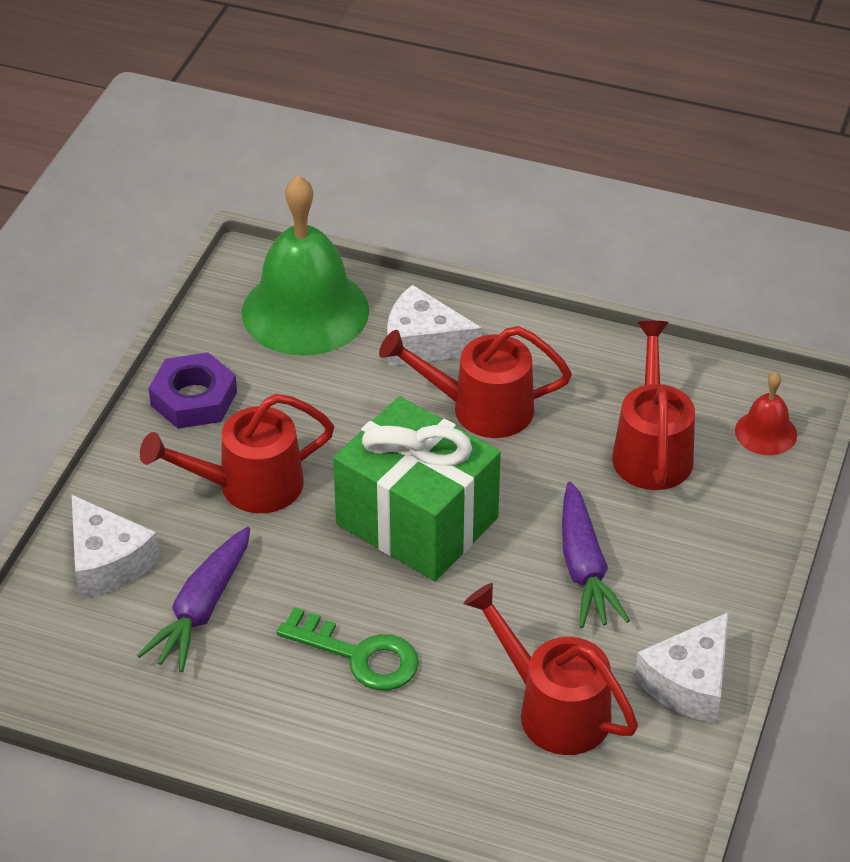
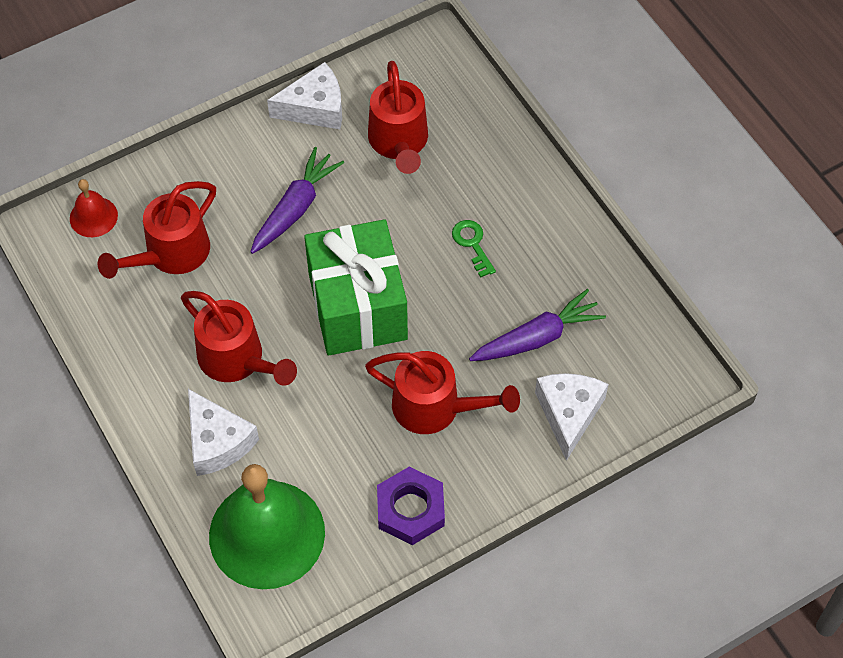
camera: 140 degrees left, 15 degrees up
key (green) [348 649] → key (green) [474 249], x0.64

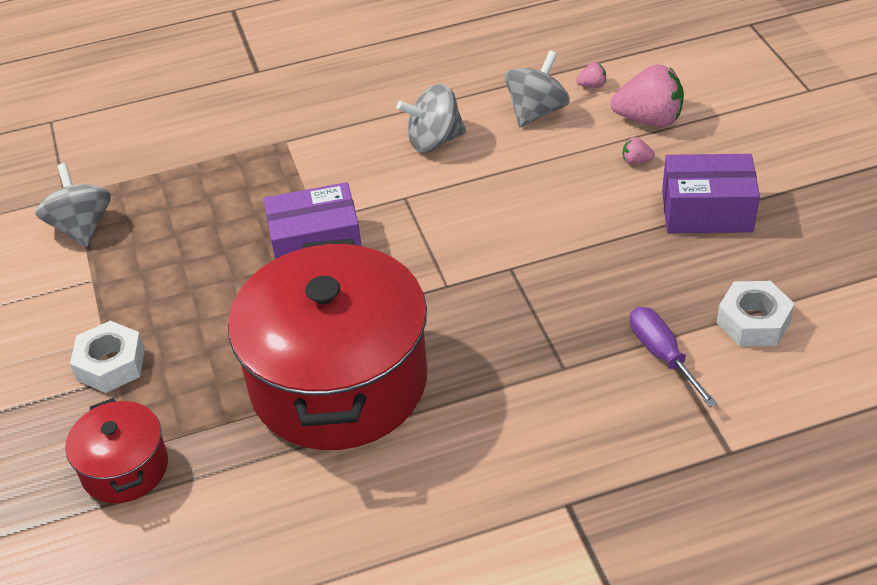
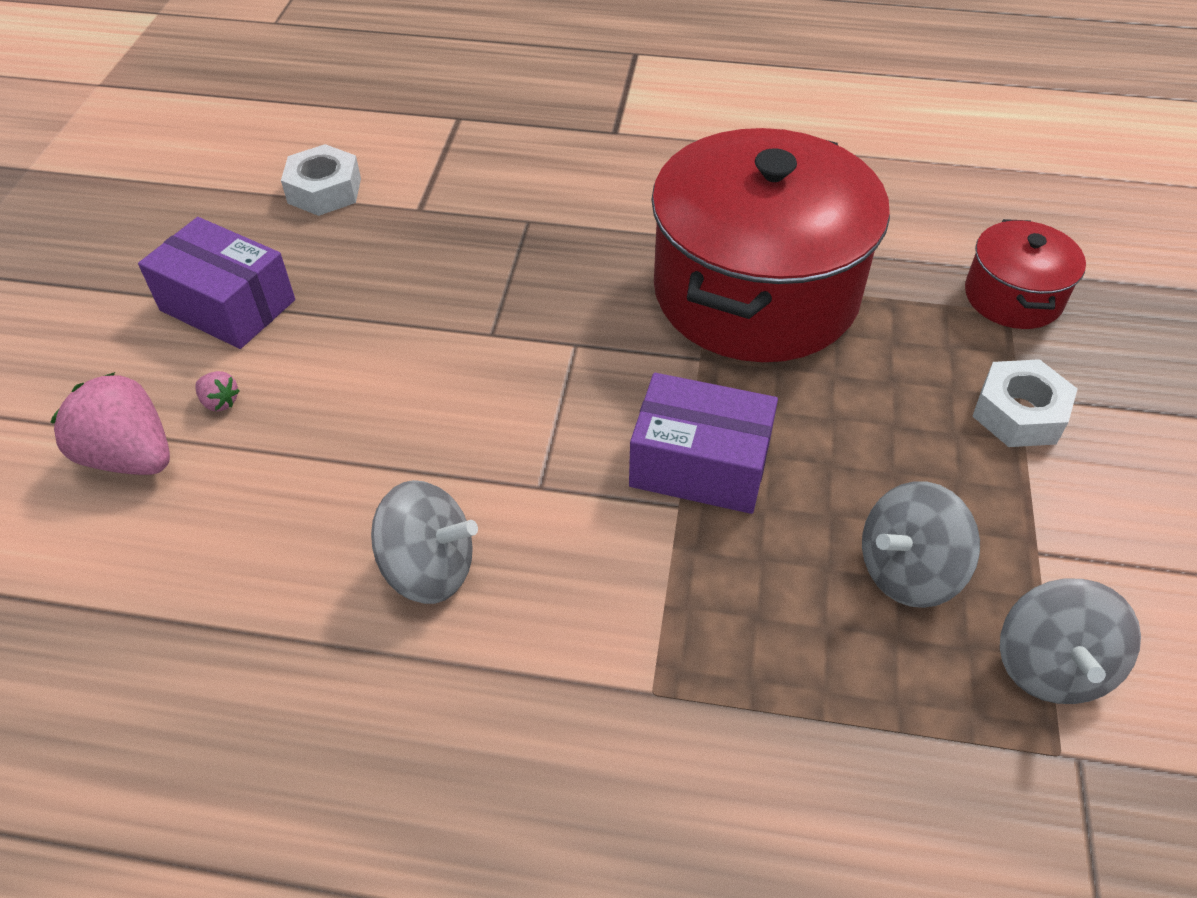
camera: 155 degrees left, 5 degrees up
spinning top (grey) [537 88] → spinning top (grey) [921 544], relocated
strawberry (pink) [591 75] → -
screwdriver (purple) [673 357] → -

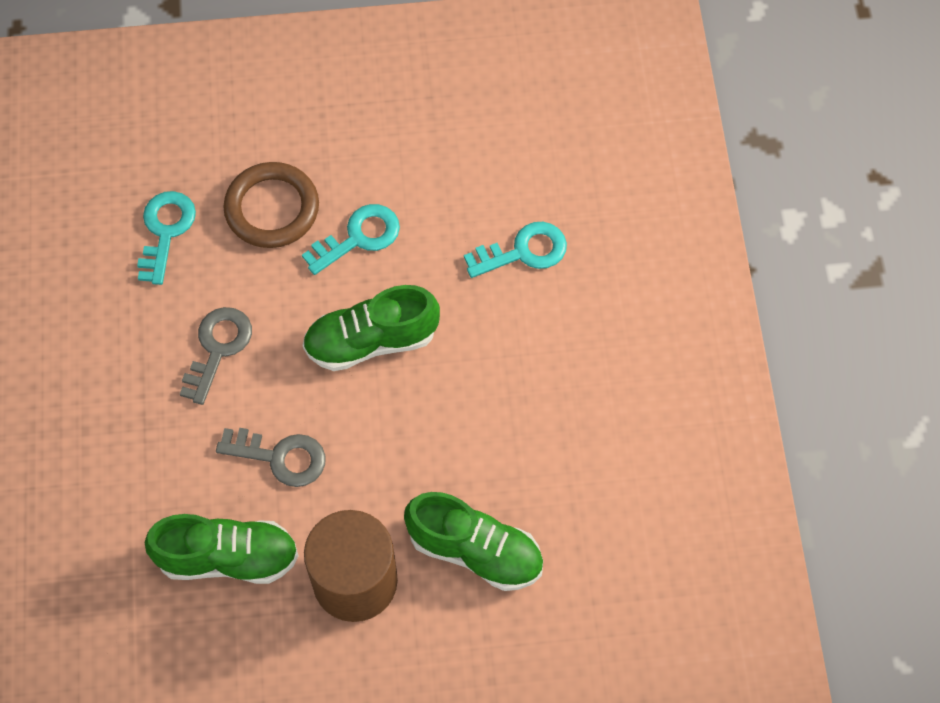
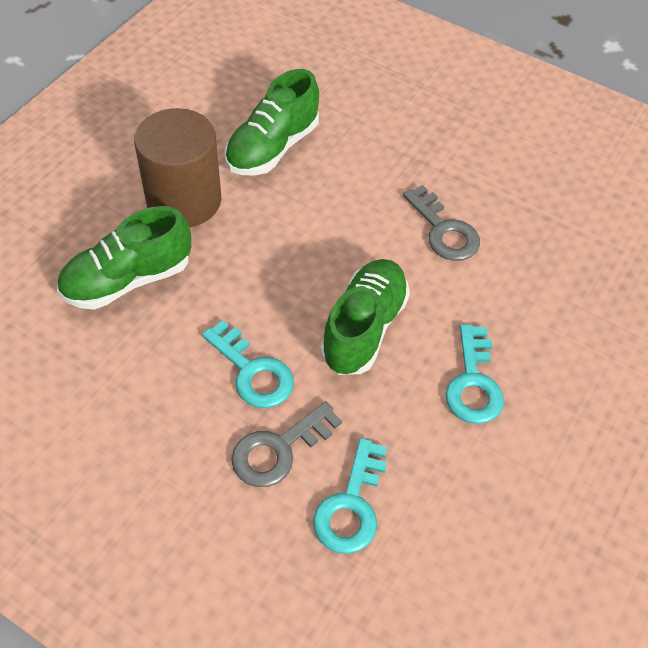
camera: 125 degrees right, 10 degrees down
key (turquoise) [166 238] → key (turquoise) [248 364], relocated
key (grey) [271 457] → key (grey) [286 444], relocated
ring (brown) [271 205] → -

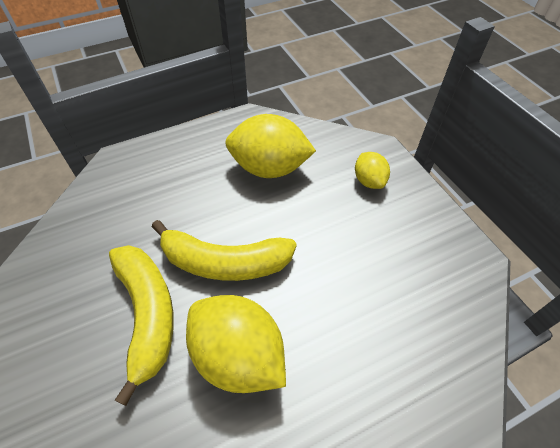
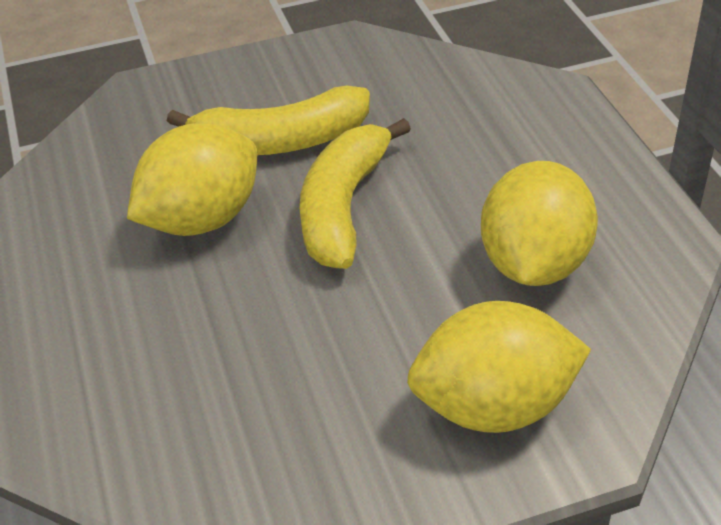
camera: 100 degrees right, 10 degrees down
lemon (yellow) [372 170] → lemon (yellow) [499 367], x1.88

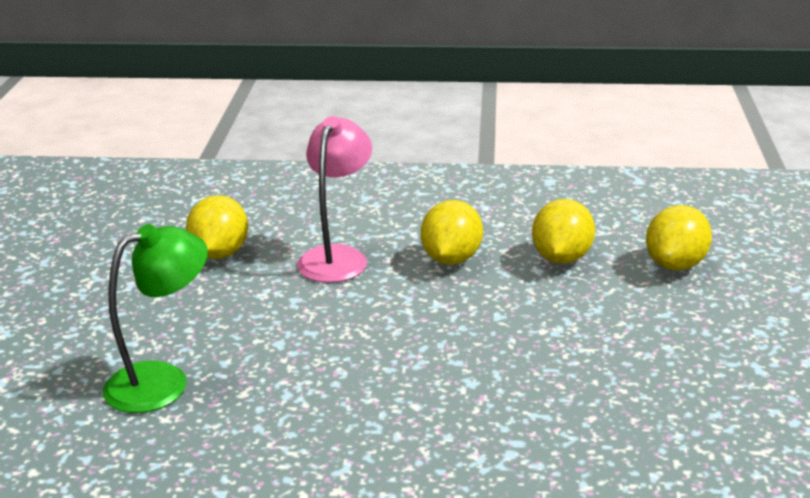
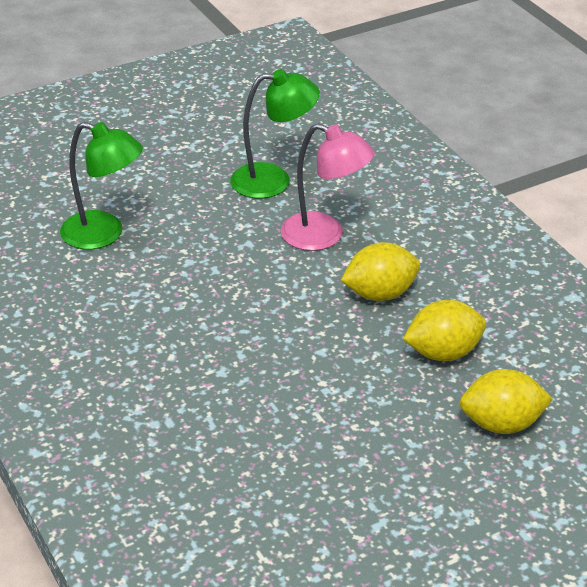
camera: 55 degrees right, 10 degrees up
lemon (yellow) [217 227] → lamp (green) [275 134]
lamp (pink) [334 199] → lamp (pink) [328 187], 45 degrees clockwise

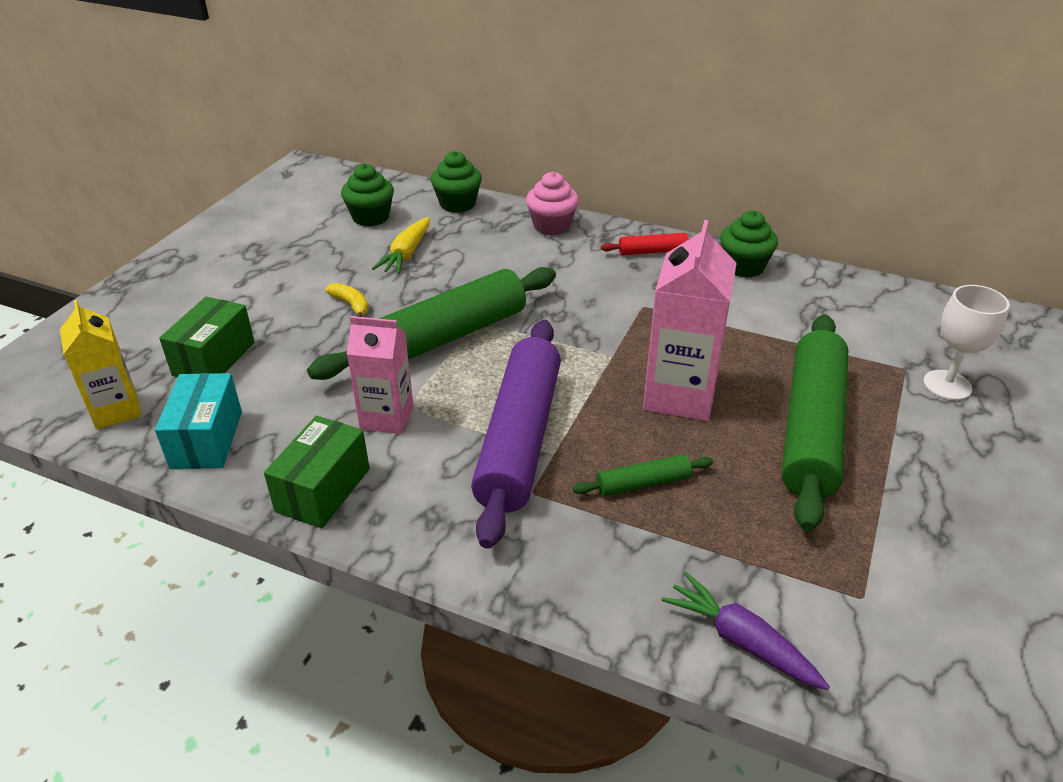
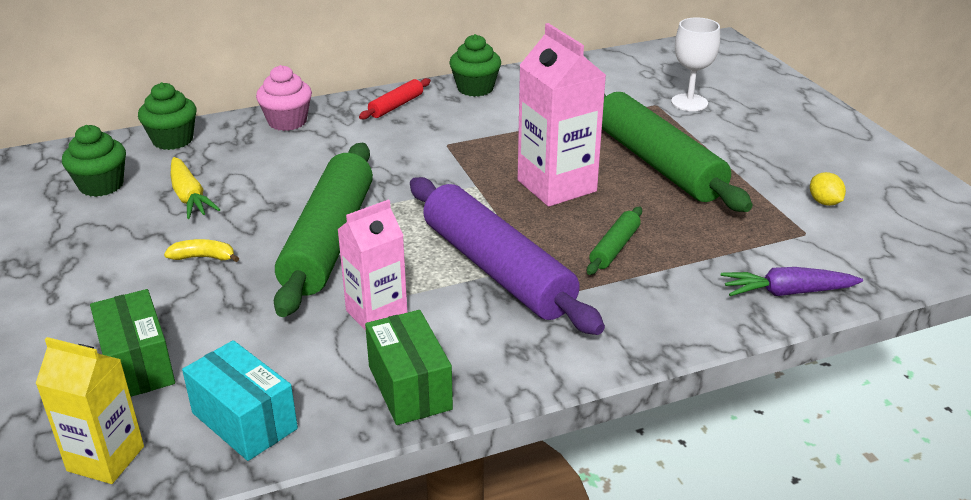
camera: 45 degrees left, 5 degrees down
- → lemon (yellow) [828 189]

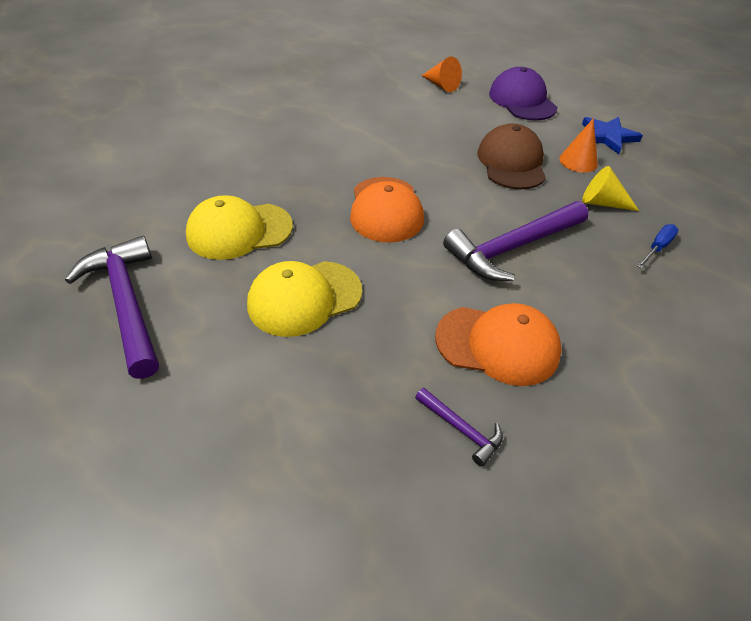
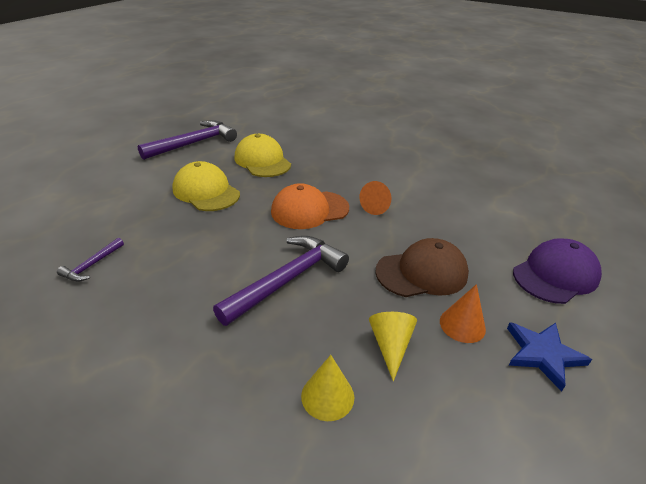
camera: 75 degrees right, 10 degrees down
hammer (purple) [515 241] → hammer (purple) [281 281], 90 degrees clockwise
screwdriver (blue) [657 246] → cone (yellow) [327 388]
cone (orange) [442 74] → cone (orange) [375 198], relocated
cap (orange) [498 344] → -

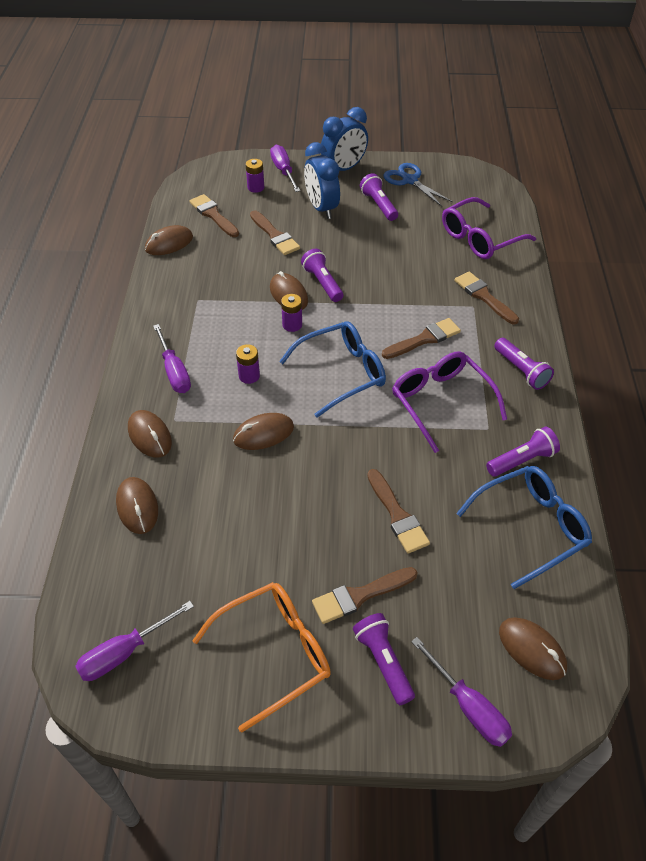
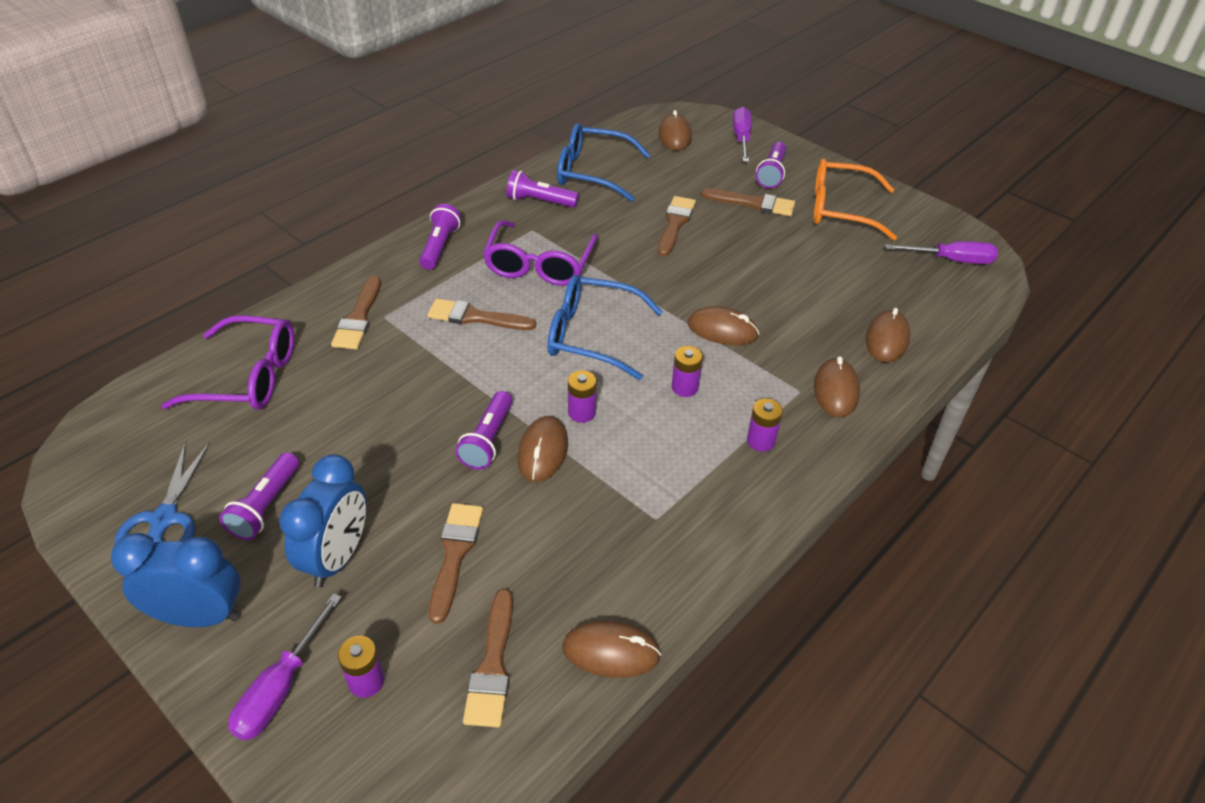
camera: 140 degrees left, 5 degrees down
screwdriver (purple) [172 358] → battery (purple) [765 424]

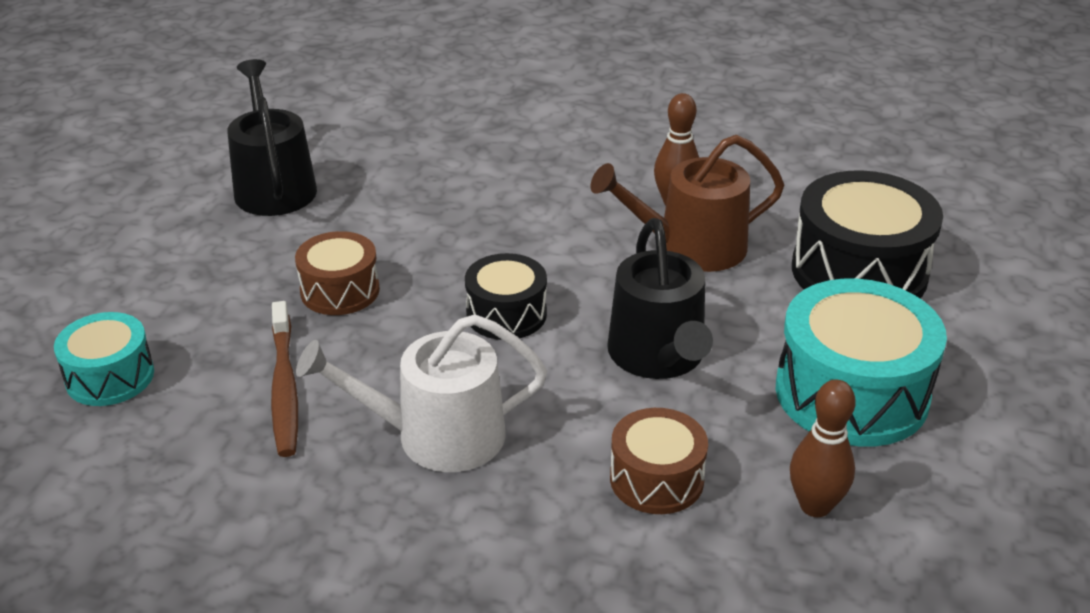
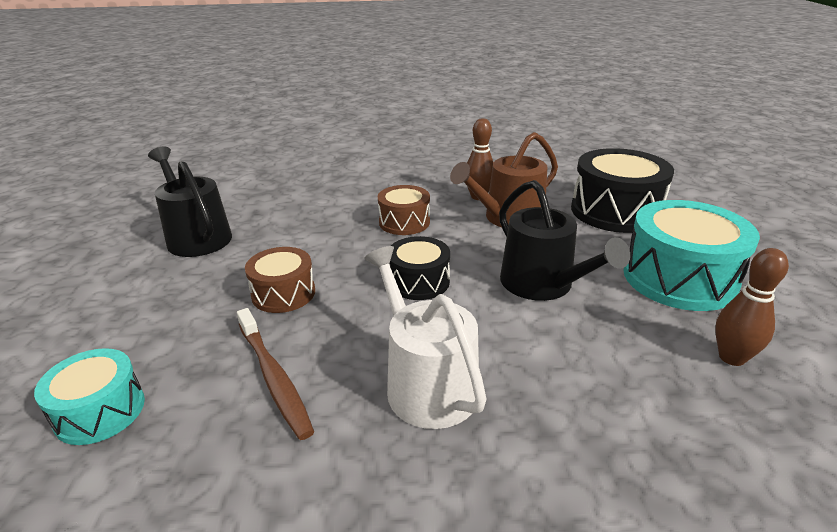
camera: 20 degrees left, 5 degrees down
watering can (white) [421 393] → watering can (white) [425 337], 90 degrees clockwise
drum (brown) [659 461] → drum (brown) [404 210], relocated

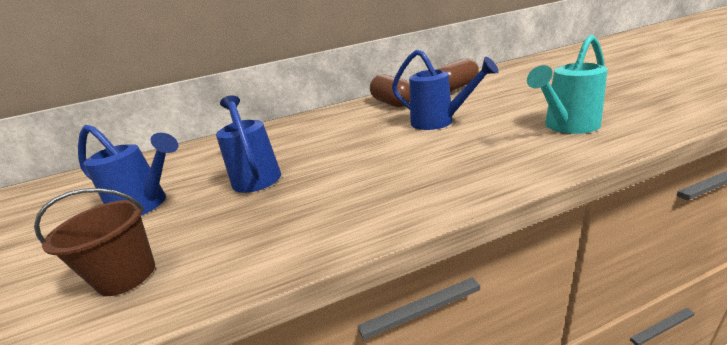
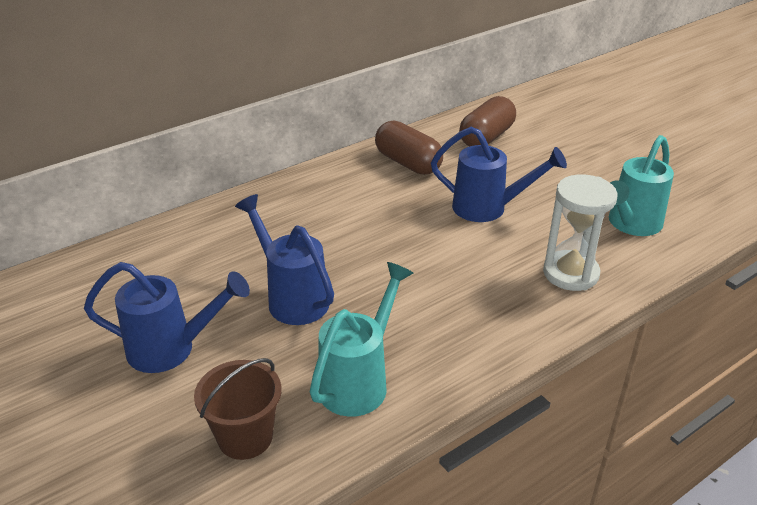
camera: 20 degrees left, 10 degrees up
- → watering can (turquoise) [361 339]
- → hourglass (white) [580 232]

